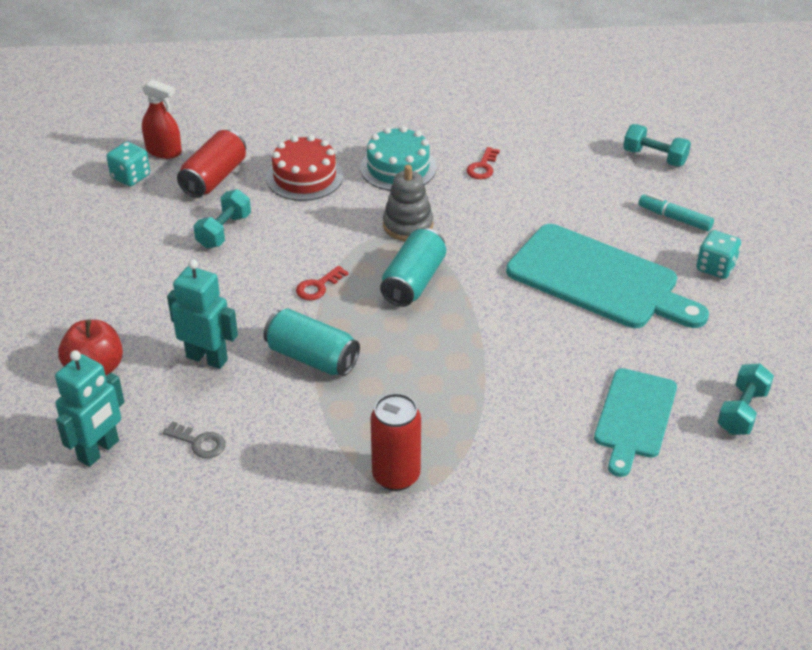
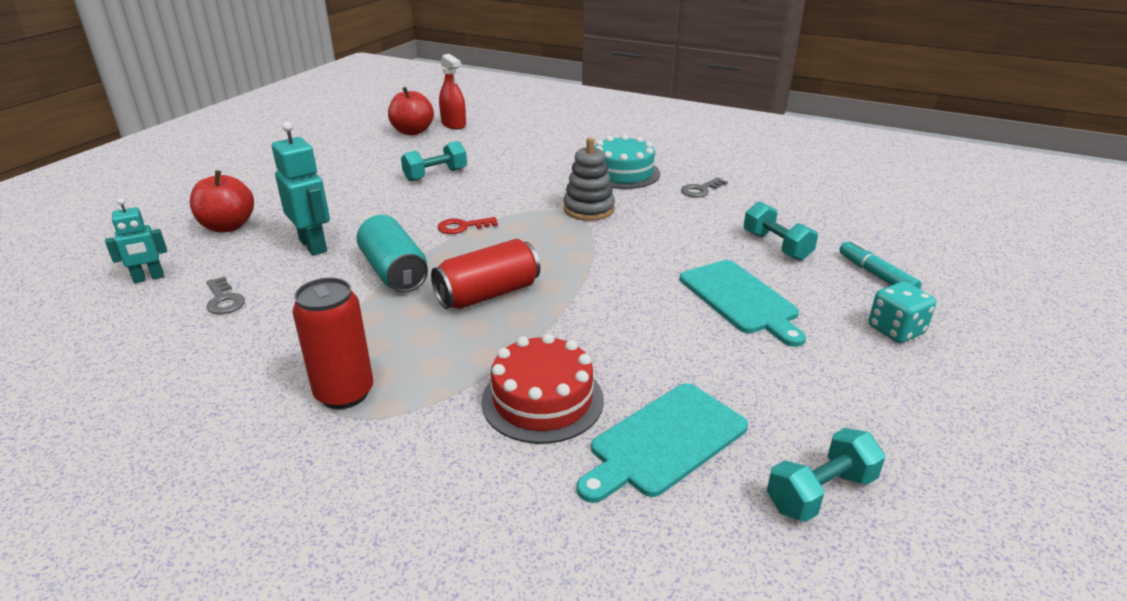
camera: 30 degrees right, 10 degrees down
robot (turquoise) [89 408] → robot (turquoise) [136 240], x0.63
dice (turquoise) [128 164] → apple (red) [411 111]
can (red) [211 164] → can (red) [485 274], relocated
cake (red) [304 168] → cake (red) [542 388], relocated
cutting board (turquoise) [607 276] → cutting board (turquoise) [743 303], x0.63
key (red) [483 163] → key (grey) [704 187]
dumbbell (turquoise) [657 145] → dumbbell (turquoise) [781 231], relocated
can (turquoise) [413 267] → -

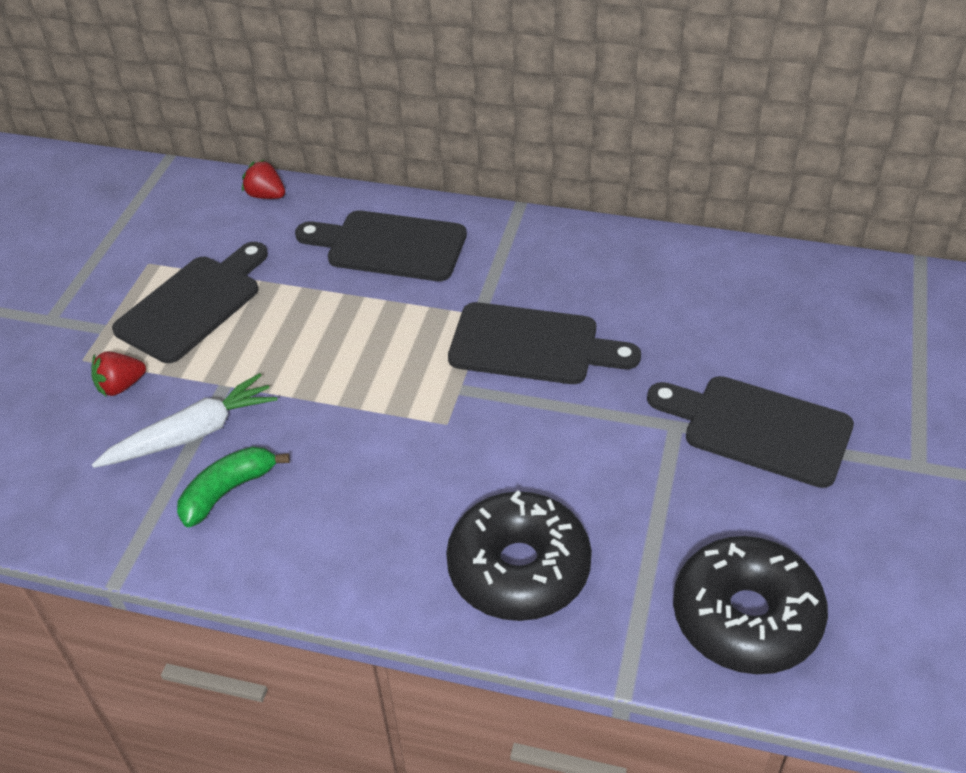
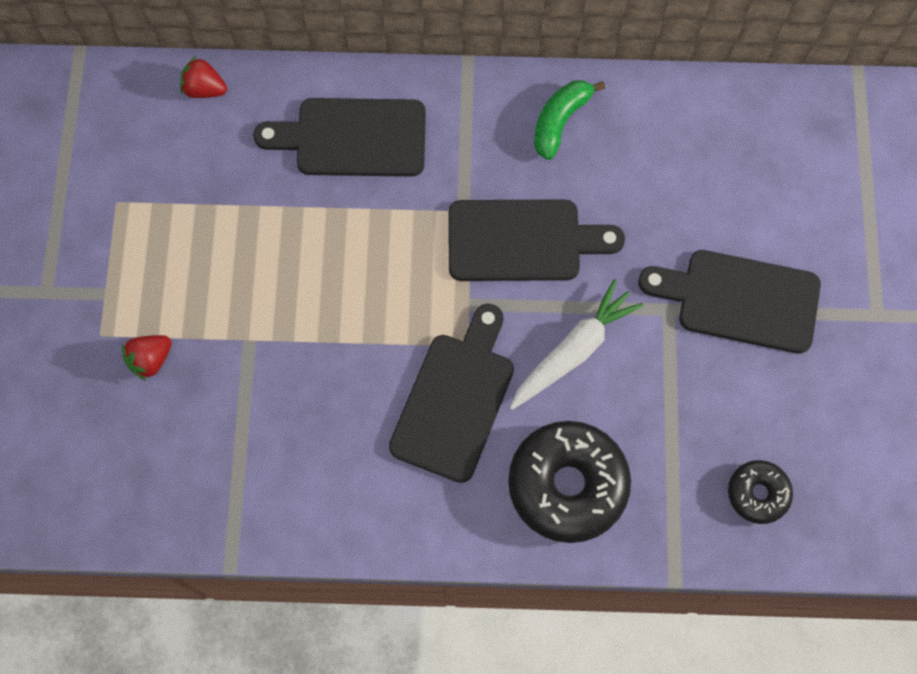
camera: 15 degrees left, 25 degrees up
cutting board (black) [190 302] → cutting board (black) [451 393], relocated
carrot (white) [184 420] → carrot (white) [576 344], relocated
banana (green) [233 486] → banana (green) [569 120], relocated
donut (black) [750 605] → donut (black) [760 492], x0.53

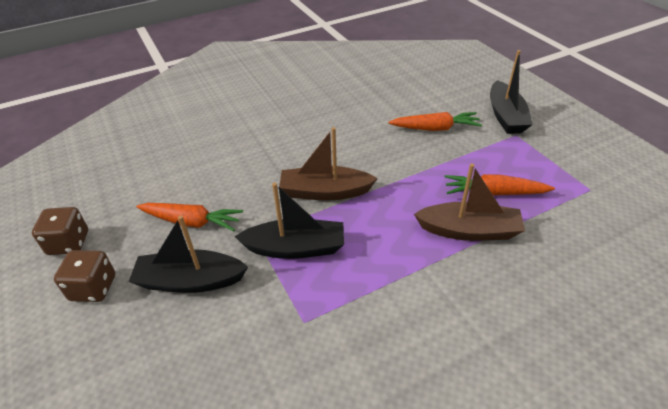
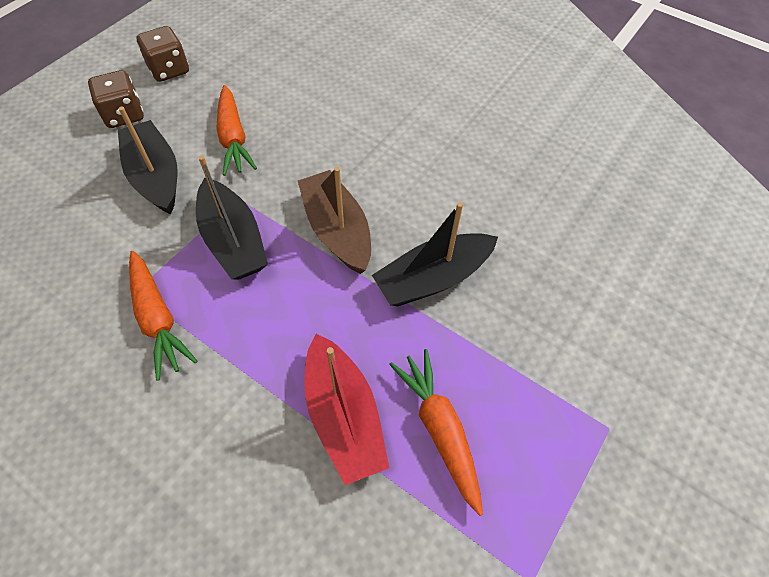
camera: 60 degrees right, 15 degrees up
carrot (orange) [435 121] → carrot (orange) [163 316], relocated
boat (brown) [469 202] → boat (red) [346 409]
boat (black) [511 92] → boat (black) [435 254], relocated

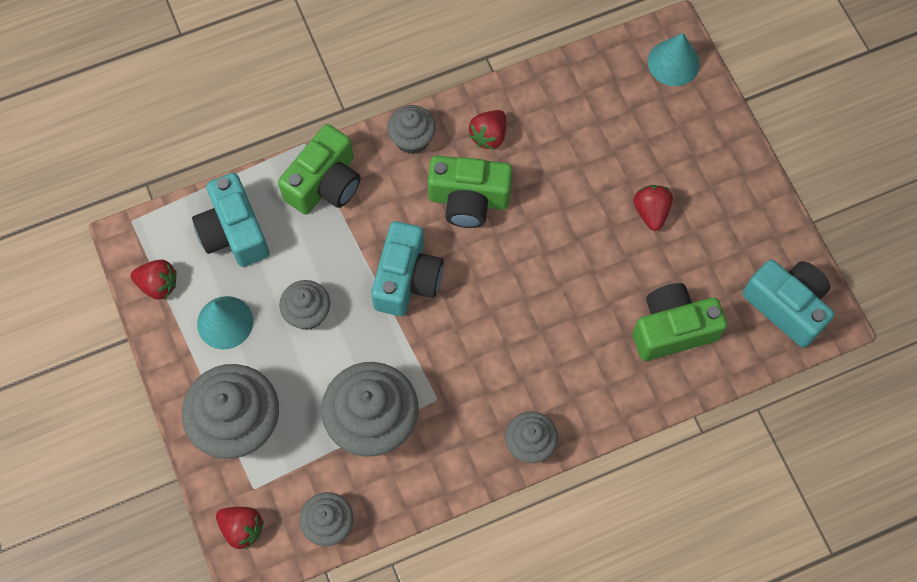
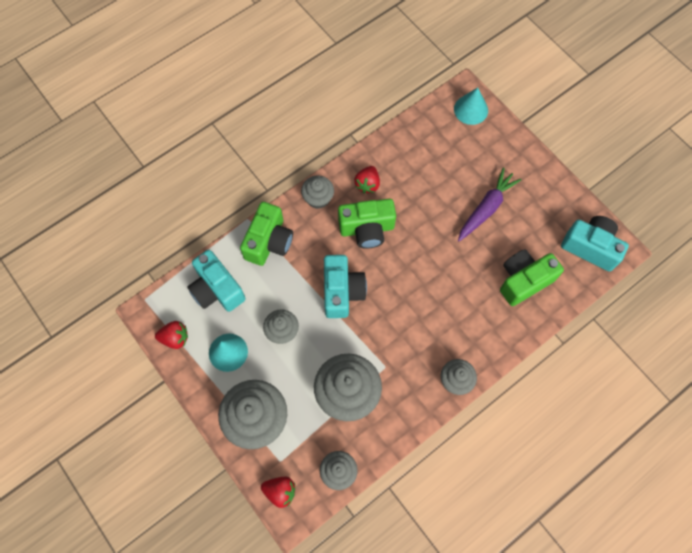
camera: 15 degrees left, 0 degrees up
strawberry (red) [653 208] → carrot (purple) [490 204]

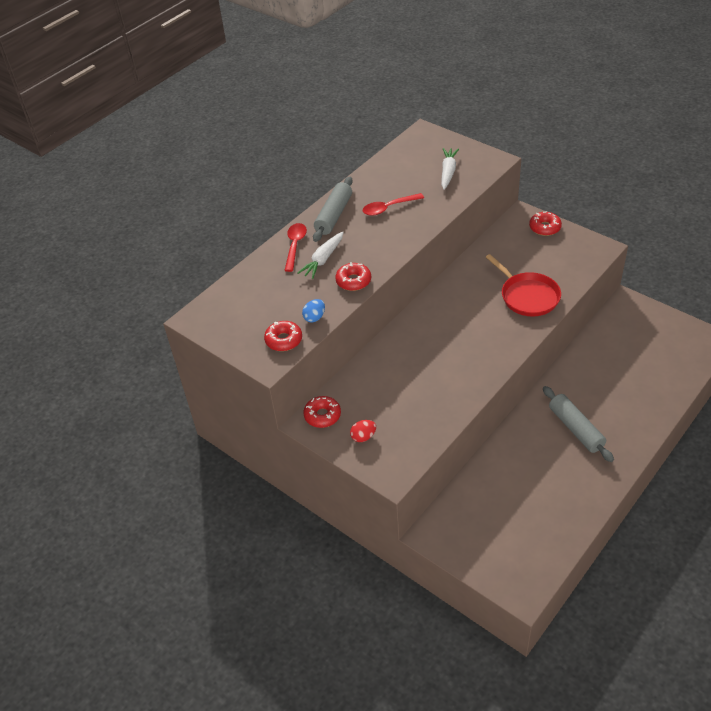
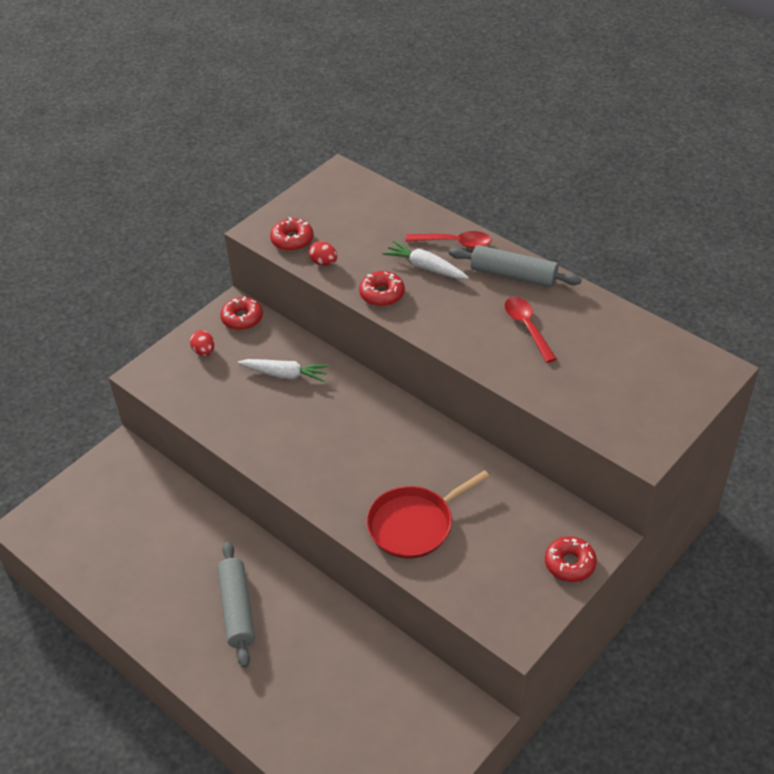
camera: 90 degrees right, 0 degrees up
rolling pin (grey) [578 424] → rolling pin (grey) [236 604], 75 degrees counterclockwise
carrot (white) [450 169] → carrot (white) [283 370], relocated
egg (blue) [313 311] → egg (red) [323 253]

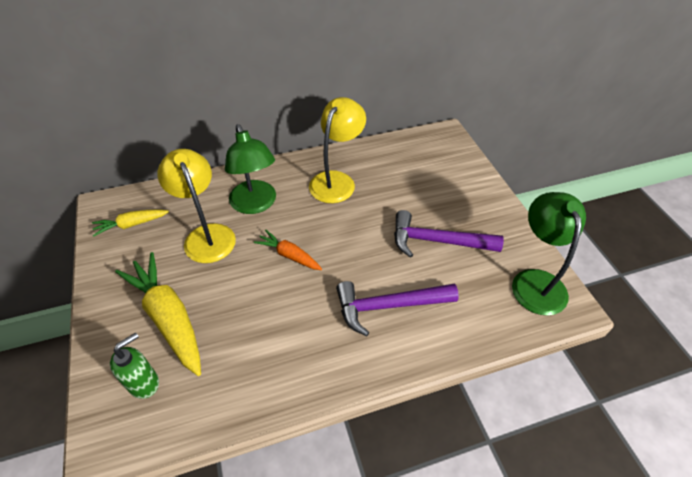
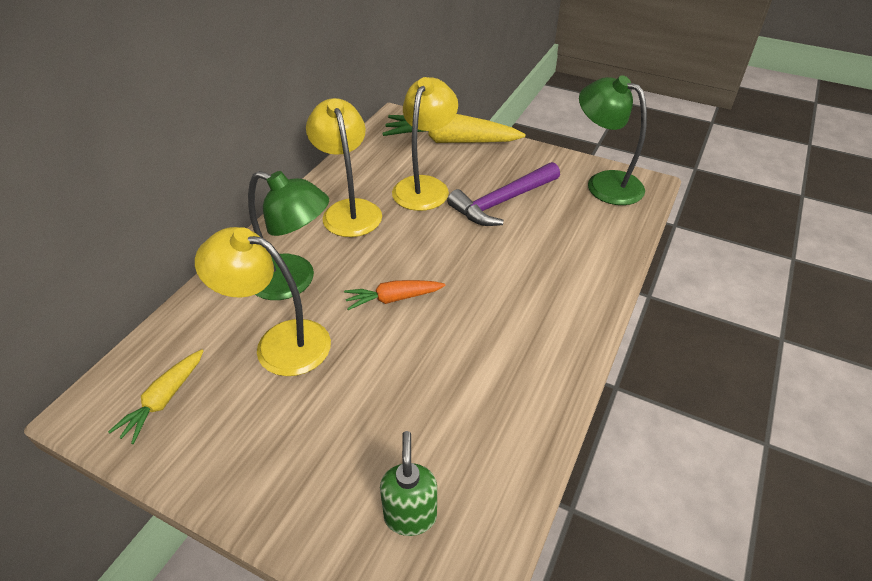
camera: 45 degrees left, 5 degrees down
carrot (yellow) [158 314] → carrot (yellow) [454 128], relocated
- → lamp (yellow) [425 144]
hammer (purple) [397 308] → -

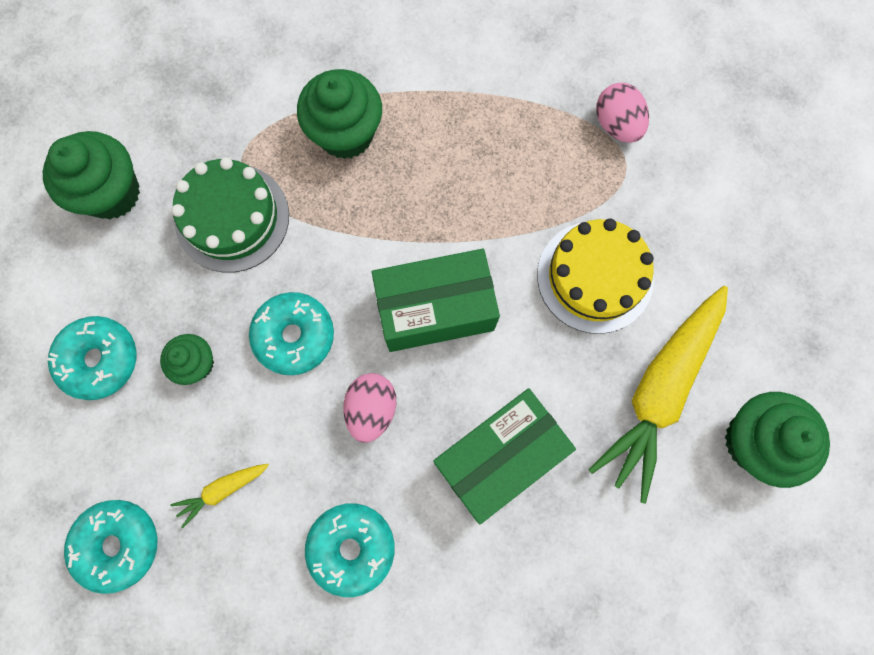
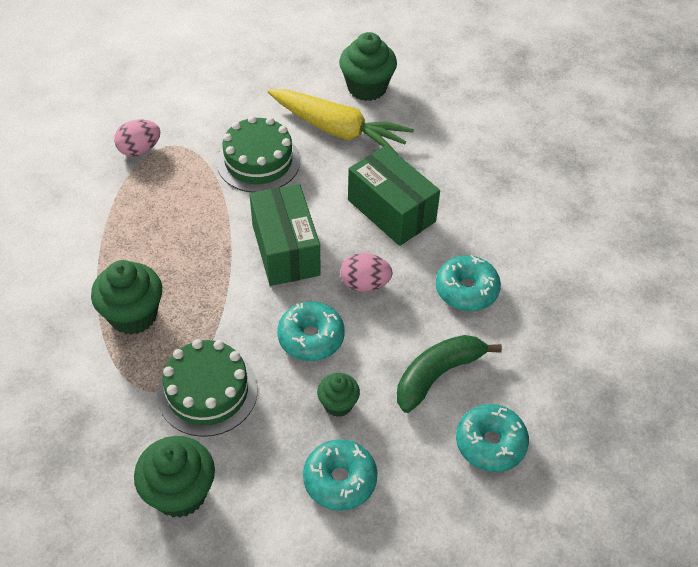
camera: 95 degrees left, 25 degrees down
cake (yellow) [595 276] → cake (green) [258 154]
carrot (yellow) [220 496] → banana (green) [449 374]

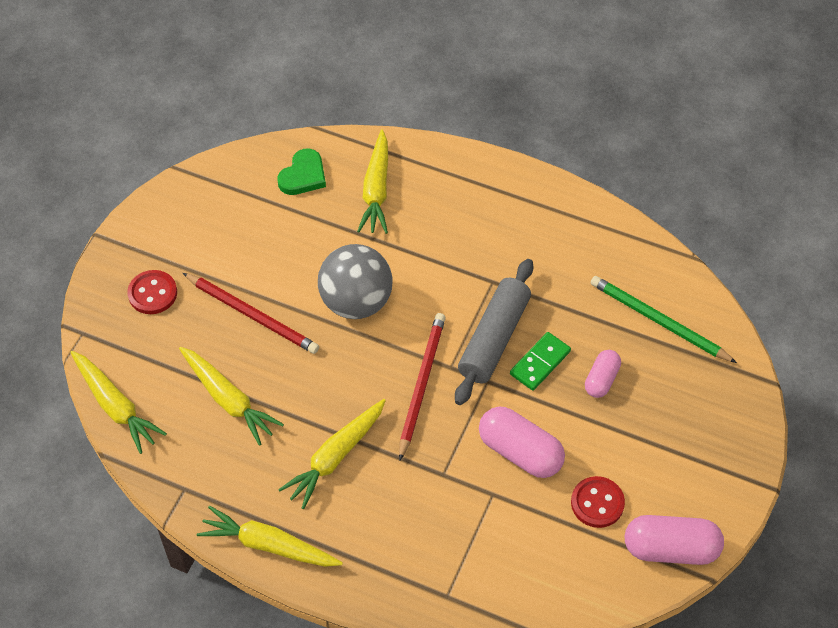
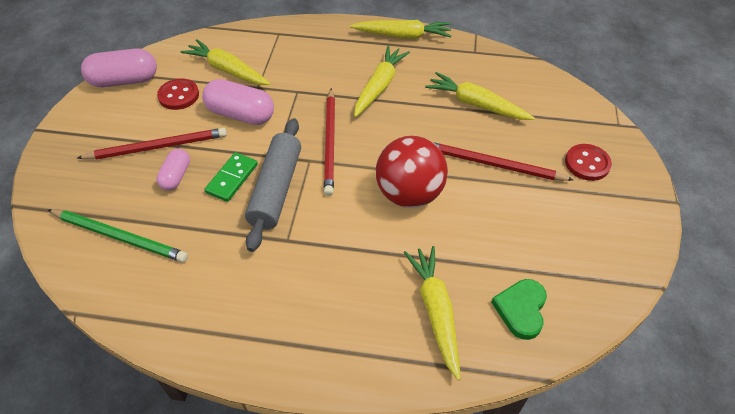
camera: 165 degrees right, 5 degrees down
- → pencil (red) [152 144]
carrot (yellow) [118 402] → carrot (yellow) [226 62], relocated
ball (grey) [355 281] → ball (red) [412 172]

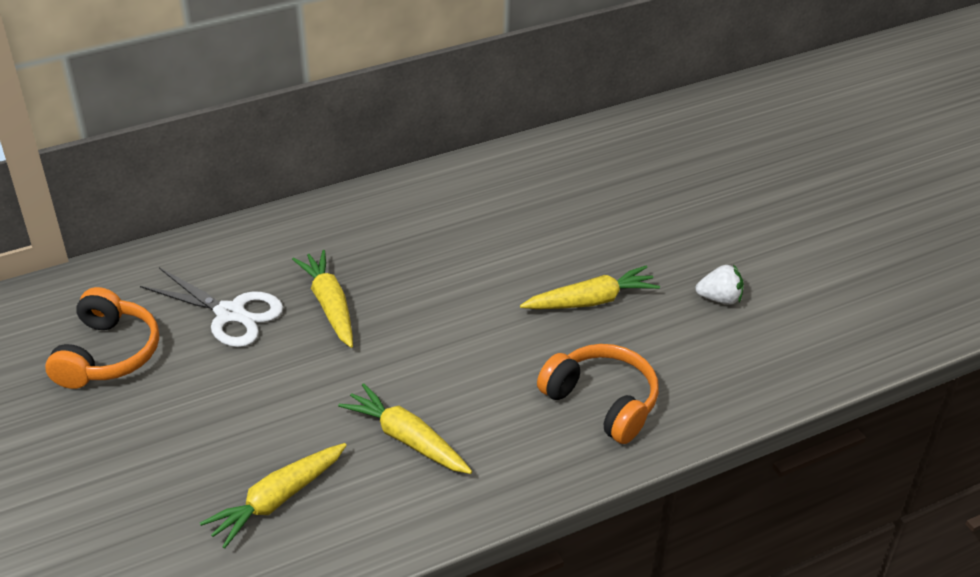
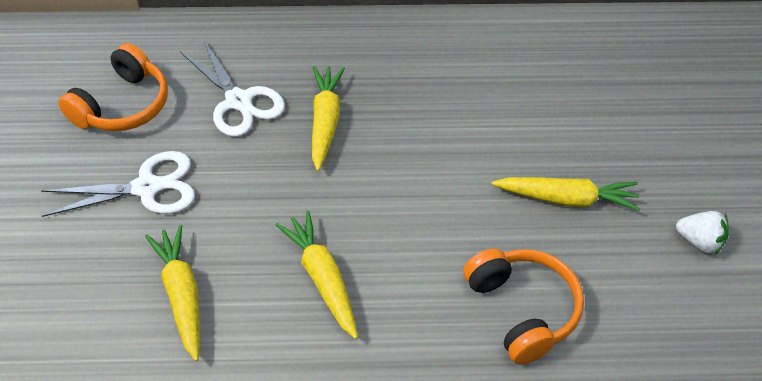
camera: 25 degrees right, 10 degrees up
- → scissors (white) [118 184]
carrot (yellow) [273 496] → carrot (yellow) [172 293], 90 degrees clockwise

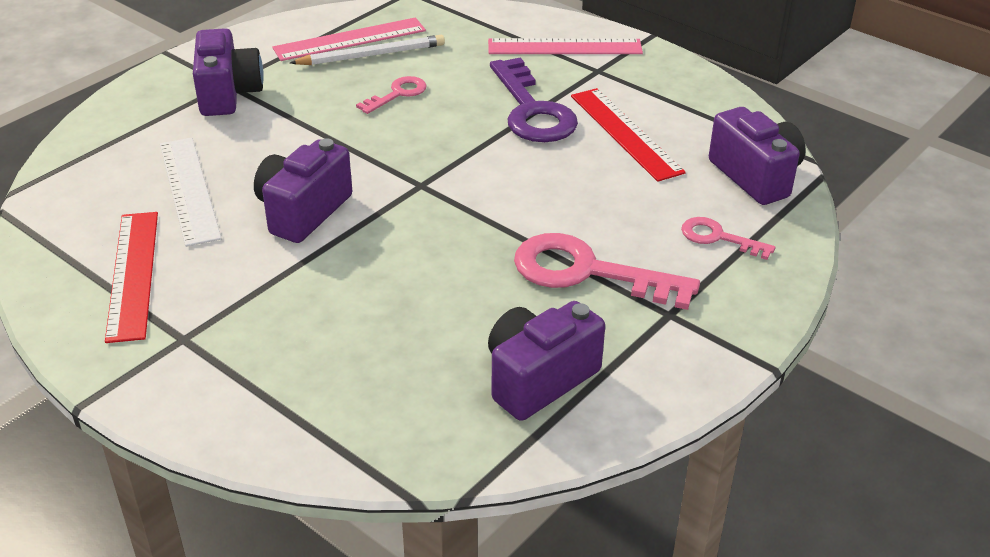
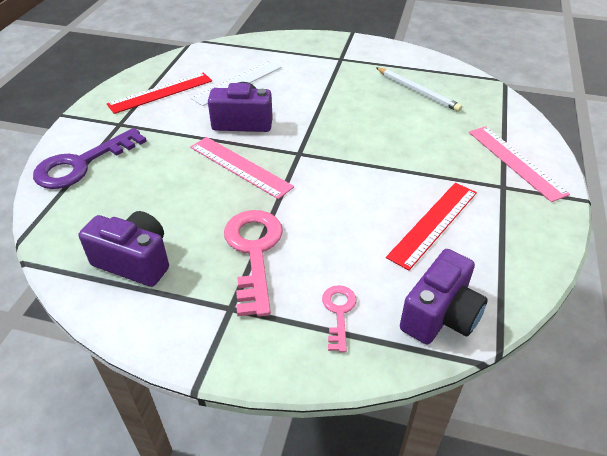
camera: 65 degrees right, 5 degrees up
key (purple) [534 99] → key (purple) [90 158], relocated
ruler (pink) [349 39] → ruler (pink) [242 168], relocated
camera (purple) [228 72] → -
key (pink) [391 95] → -

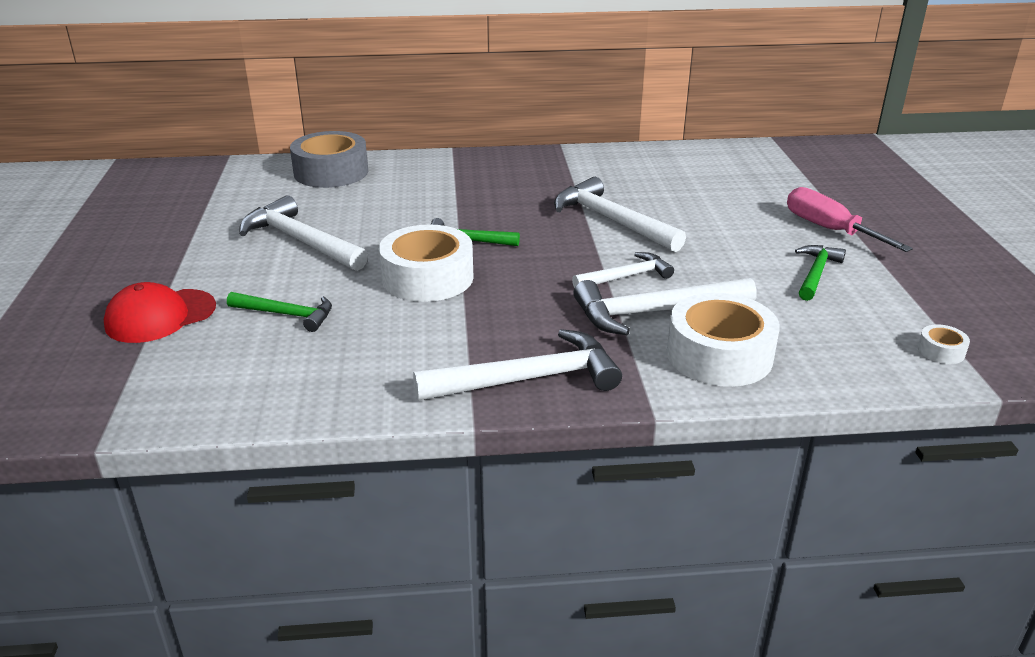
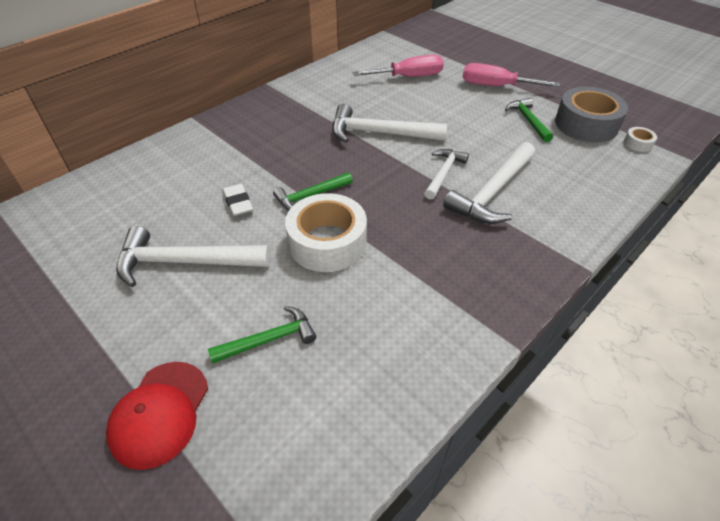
camera: 40 degrees left, 15 degrees up
- → eraser (white) [238 200]
- → screwdriver (pink) [398 66]
tape (grey) [329 159] → tape (grey) [591 115], relocated
hammer (white) [517 365] → -
tape (white) [723 340] → -

